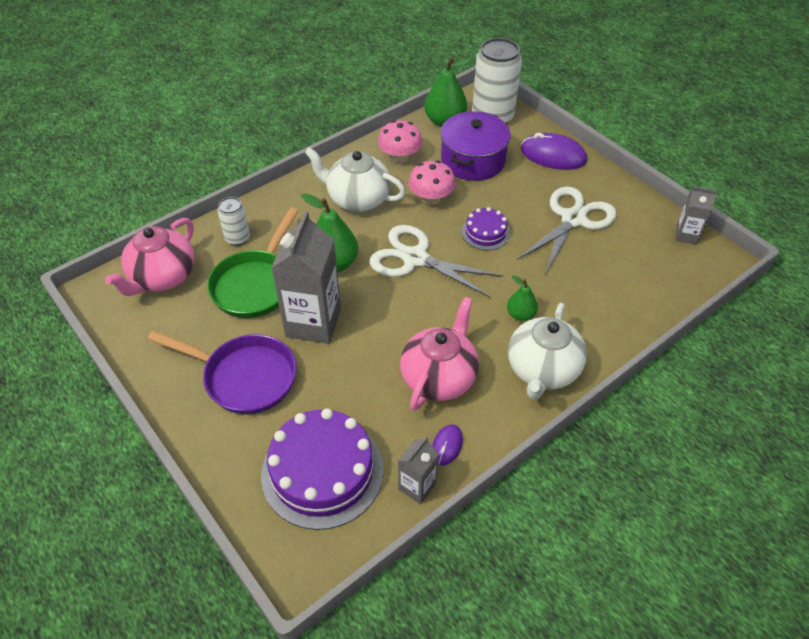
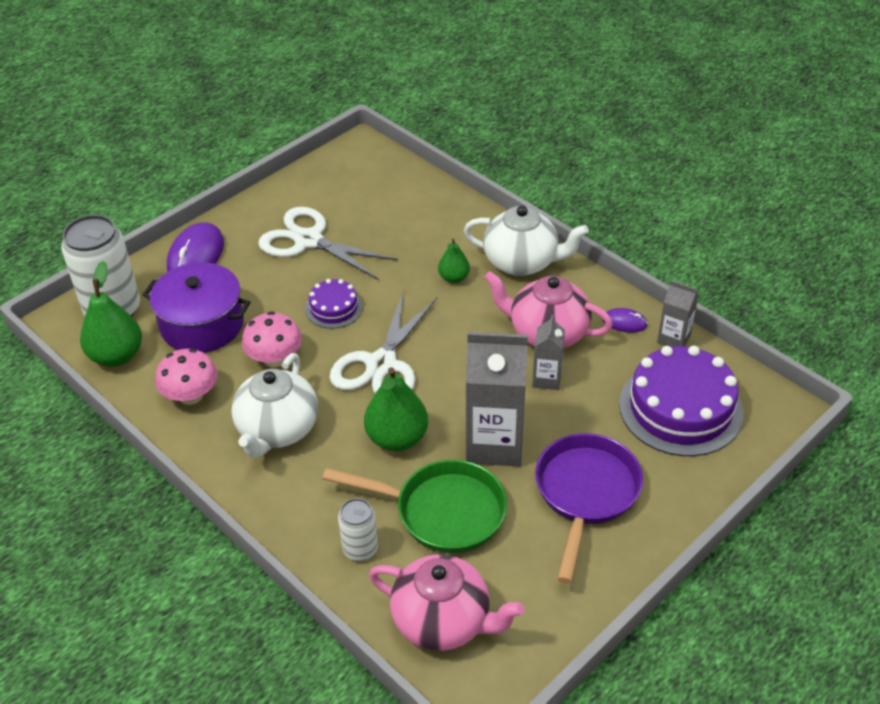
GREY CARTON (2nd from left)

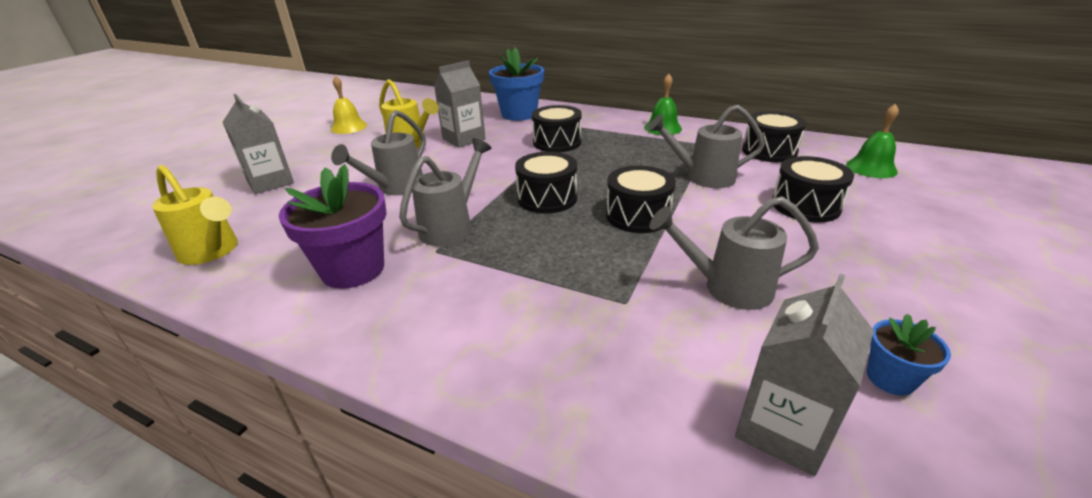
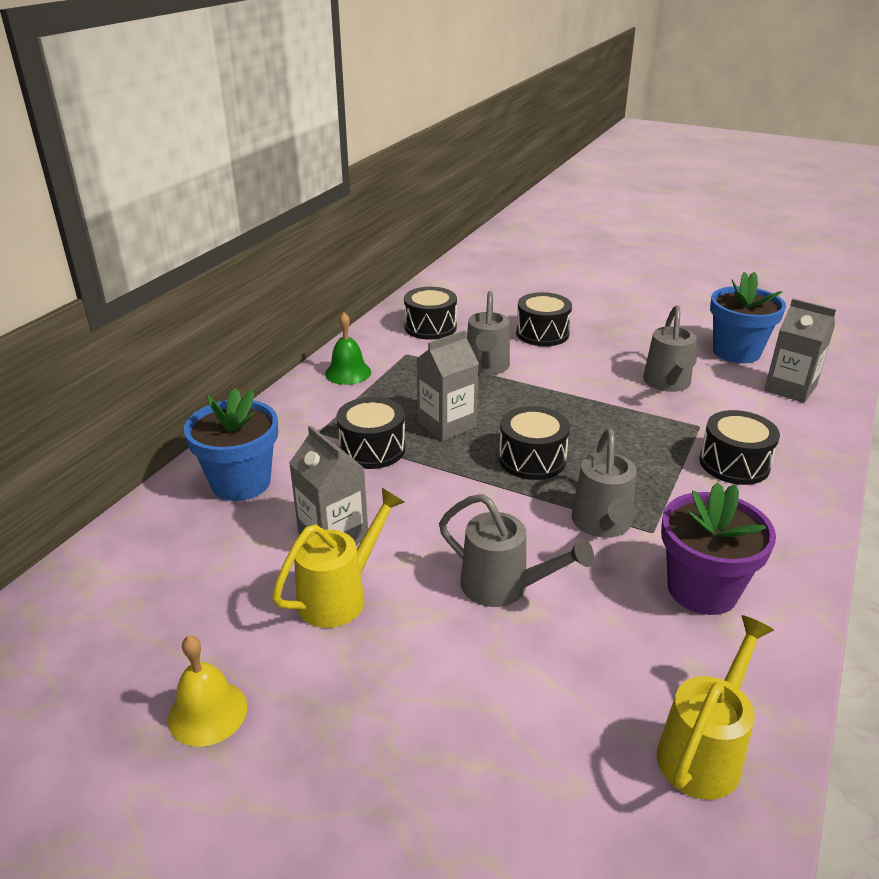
GREY CARTON (2nd from left)
GREY WATERING CAN (3rd from left)
BLACK DRUM (5th from left)
BLUE FLOWER POT (2nd from left)
GREEN BELL (2nd from left in the first image)

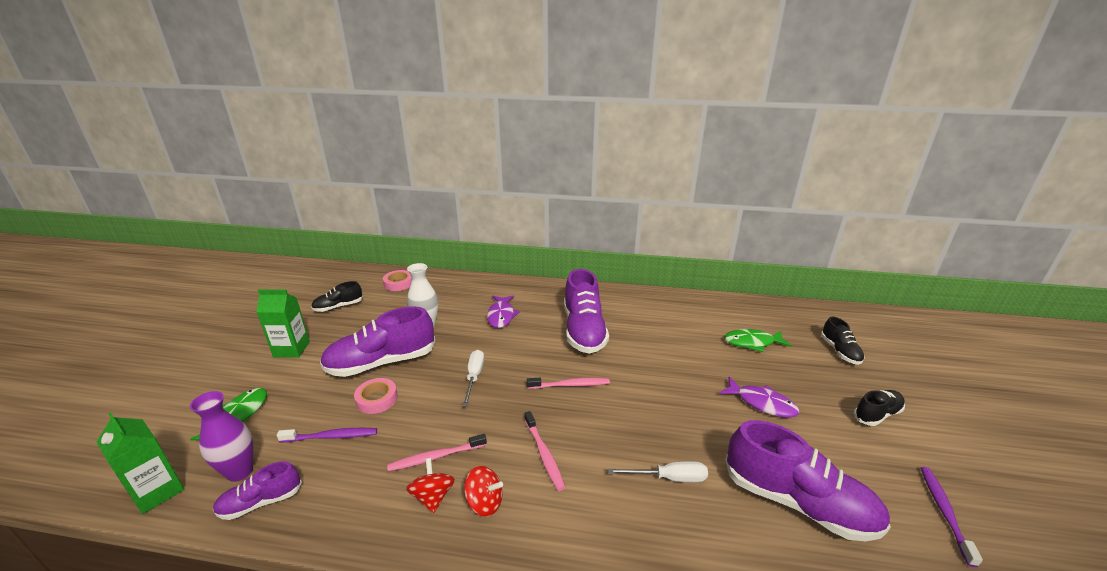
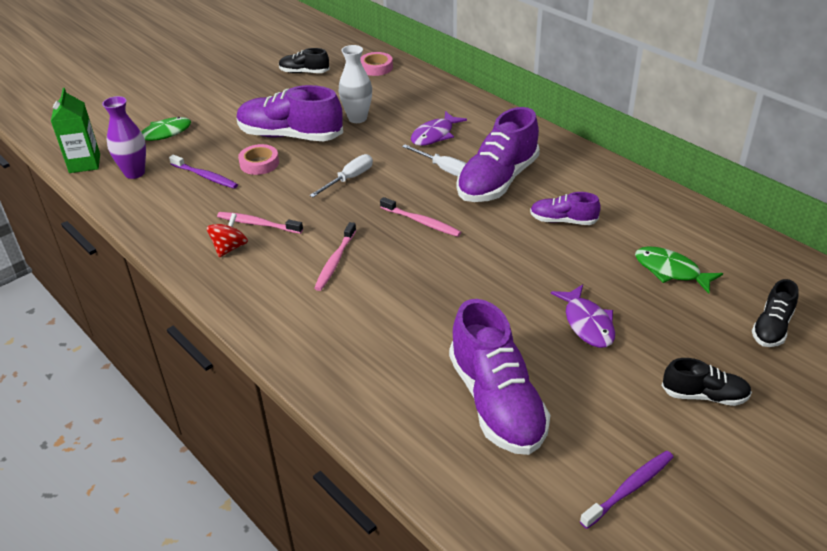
WHITE SCREWDRIVER (2nd from left)
PURPLE SHOE (4th from left)
GREEN CARTON (2nd from left in the first image)
RED SPINNING TOP (2nd from left in the first image)

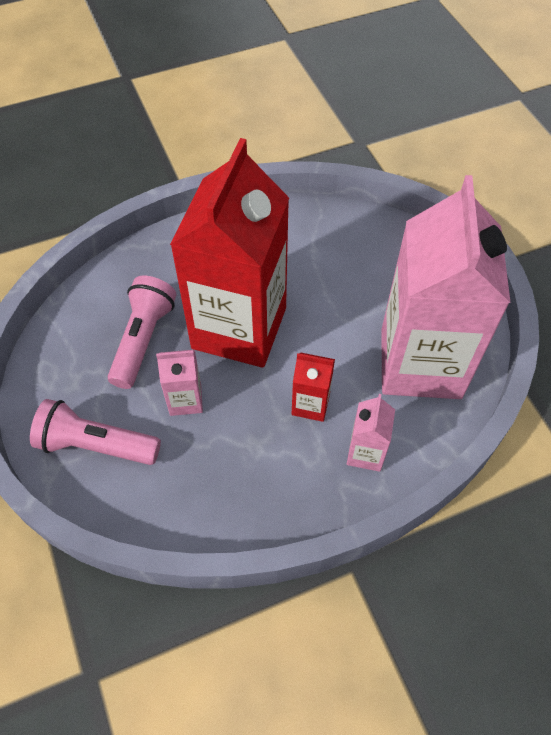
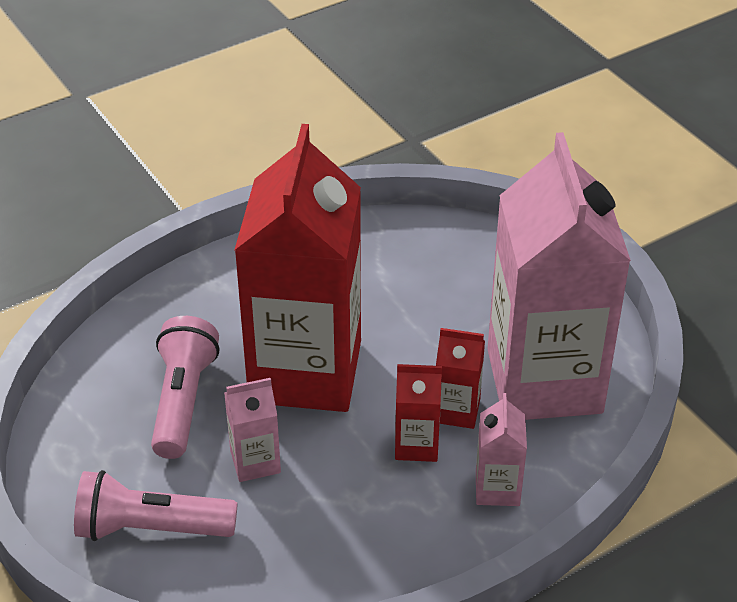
RED CARTON (3rd from left)

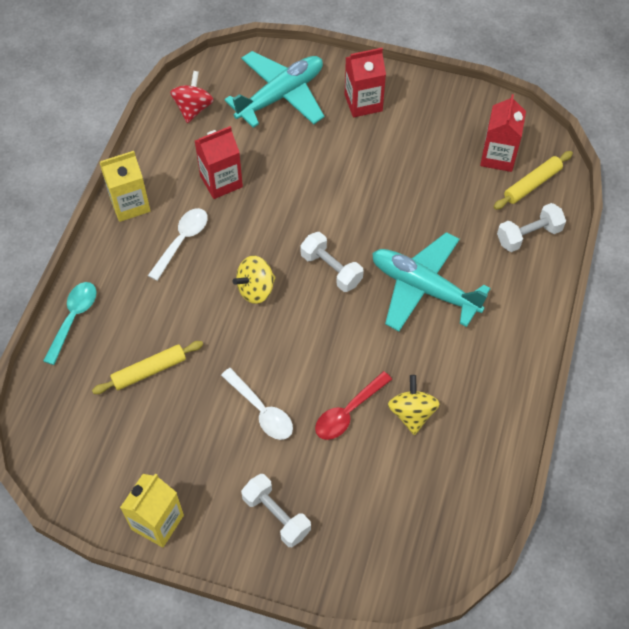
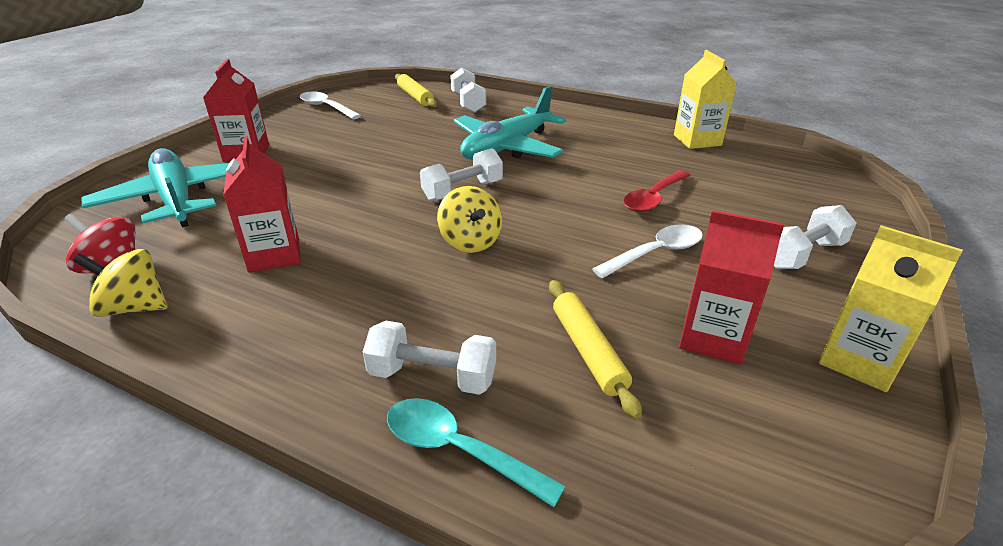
YELLOW SPINNING TOP (1st from left)
WHITE SPOON (1st from left)
WHITE DUMBBELL (1st from left)
RED SPOON
YELLOW CARTON (1st from left)
RED CARTON (3rd from left)

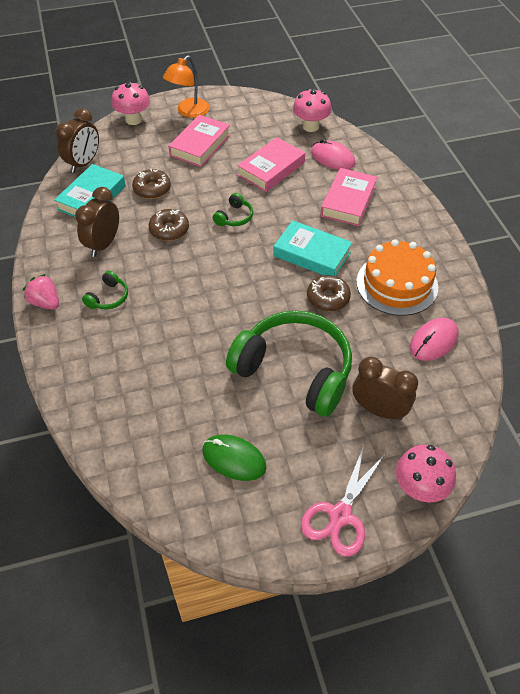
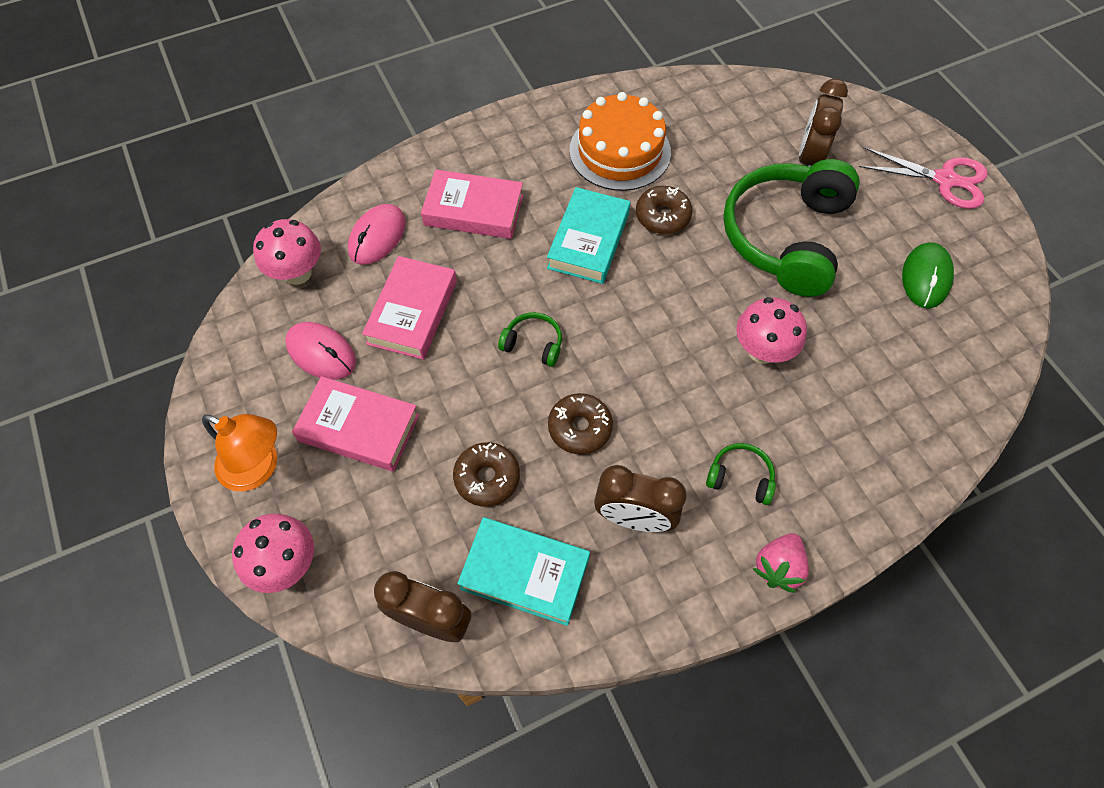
PINK MOUSE (1st from left)
PINK BOOK (2nd from left)
PINK MUSHROOM (3rd from left)

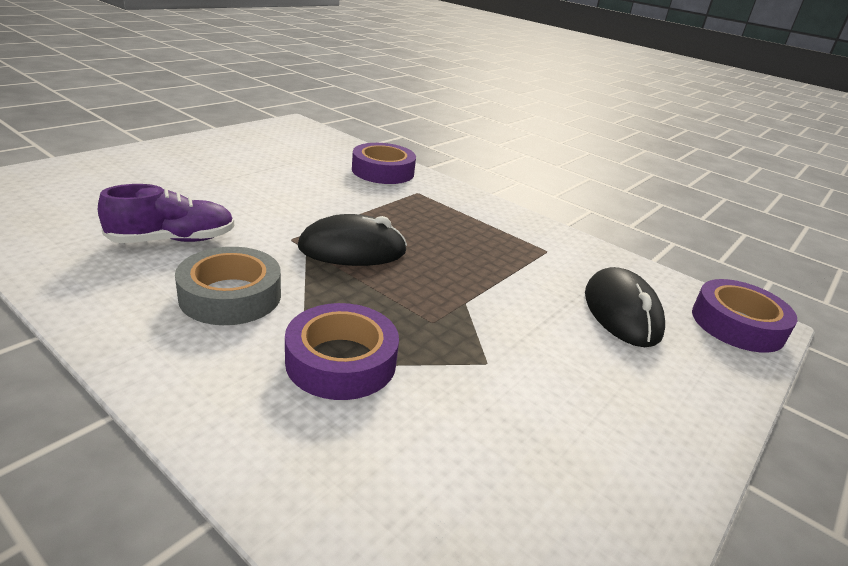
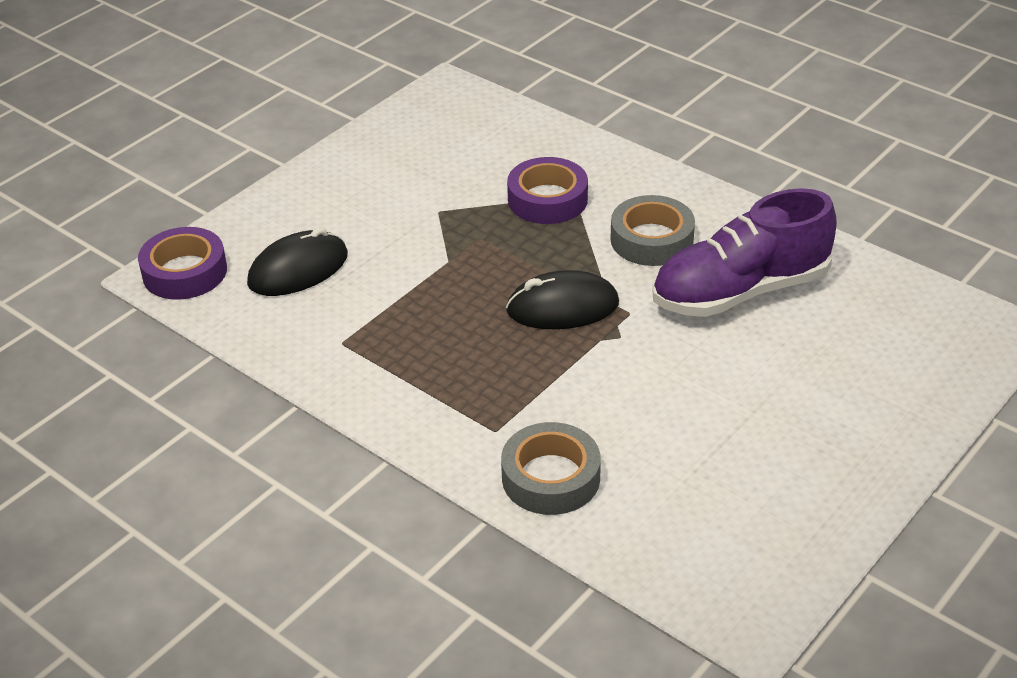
BLACK MOUSE (1st from left)
GREY TAPE (1st from left)
PURPLE SHOE

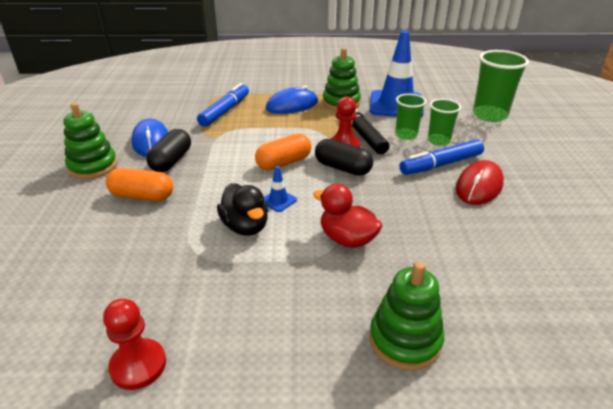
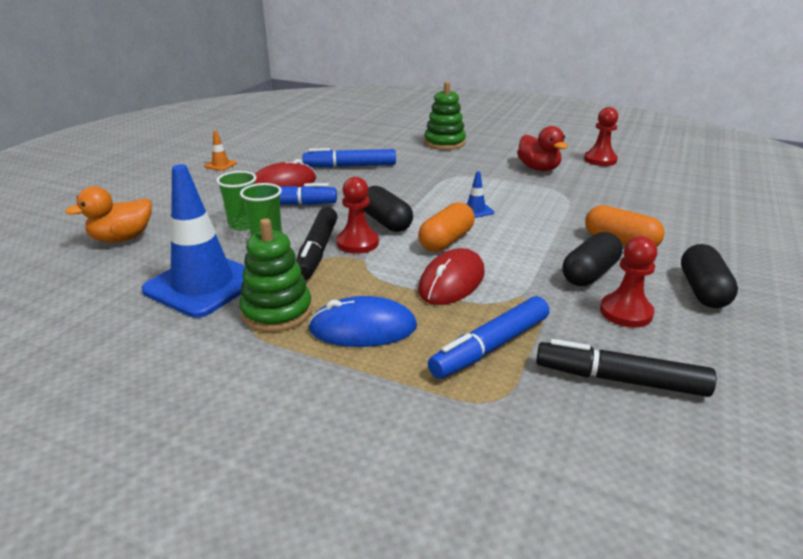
ORANGE DUCK
ORANGE TRAFFIC CONE
BLUE MARKER (2nd from left)
ORANGE CAPSULE (1st from left)
RED MOUSE (2nd from left)
RED DUCK
BLACK MARKER (2nd from left)
RED PAWN (3rd from left)
BLACK CAPSULE (3rd from left)
BLACK DUCK

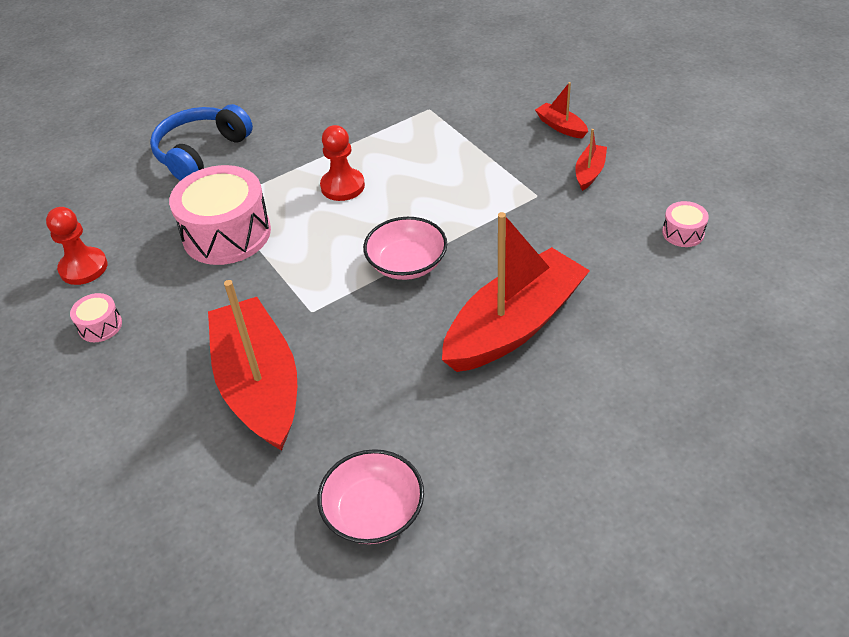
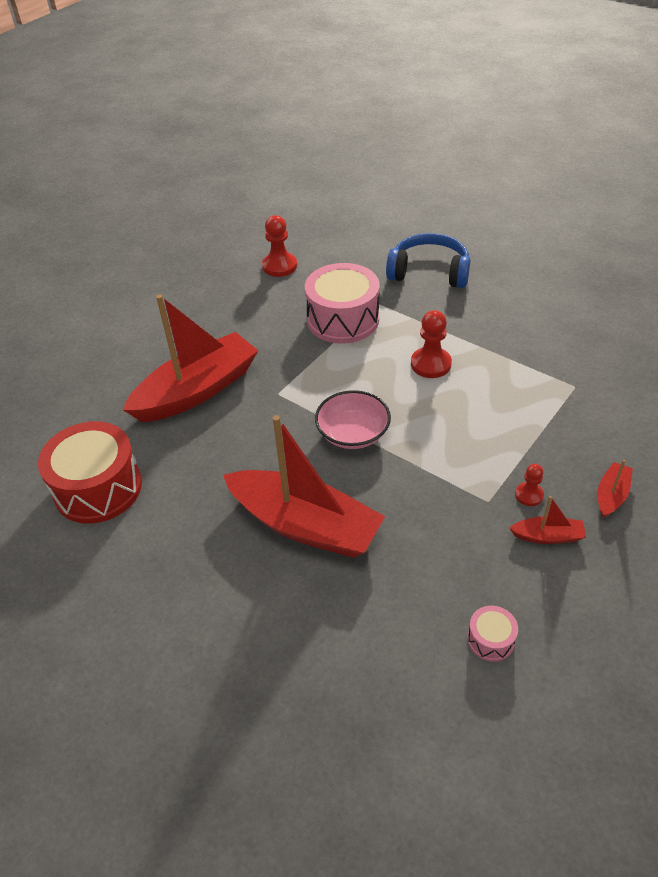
RED DRUM
RED PAWN (3rd from left)
PINK DRUM (1st from left in the first image)

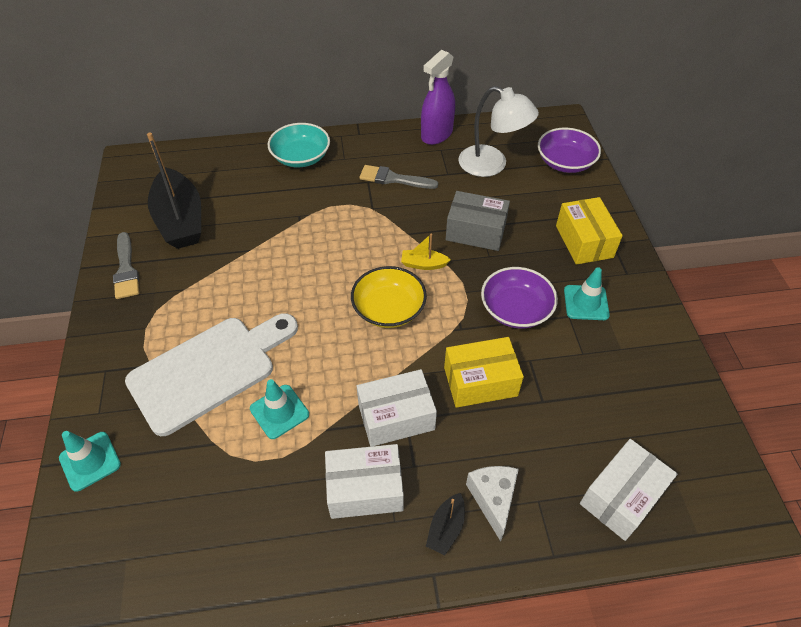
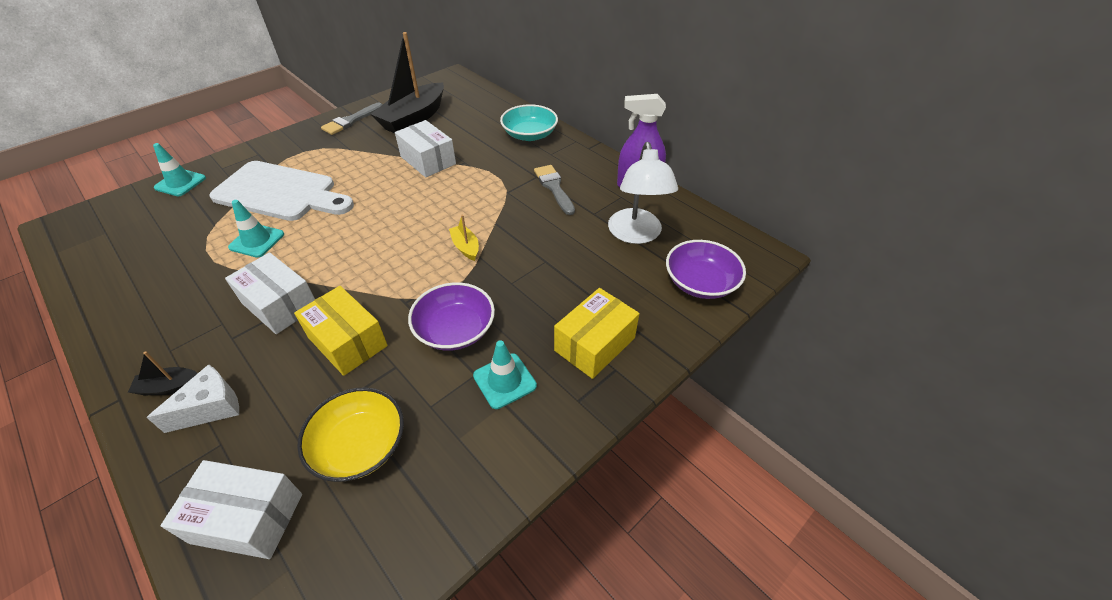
YELLOW BOWL
WHITE BOX (3rd from left)
GREY BOX

